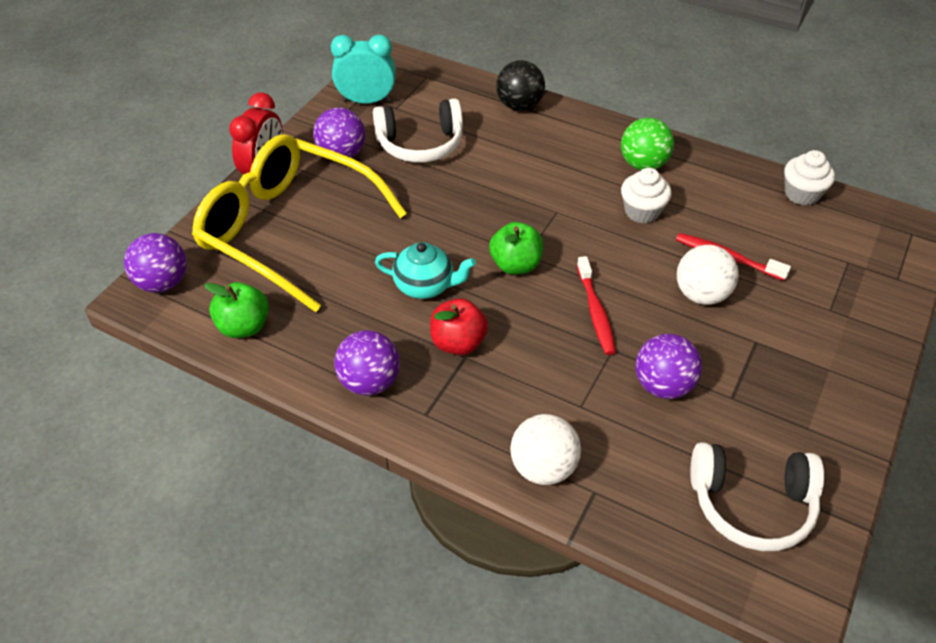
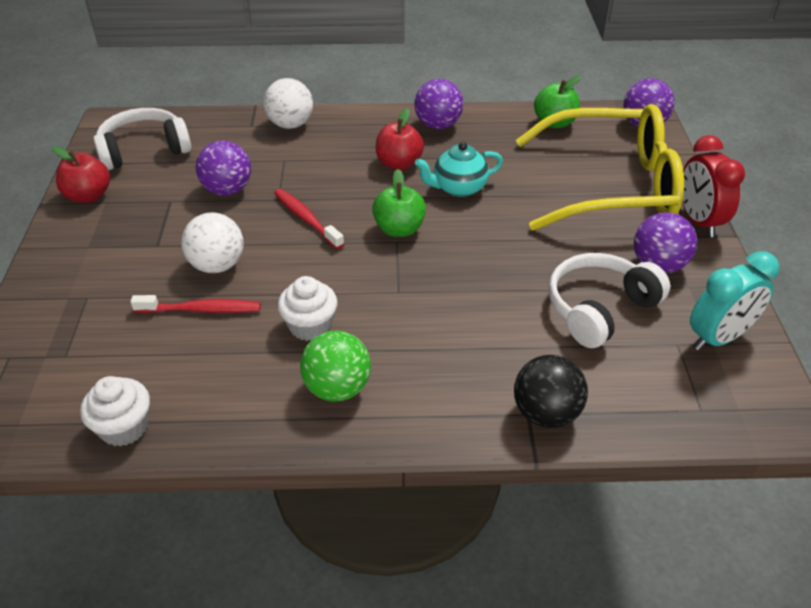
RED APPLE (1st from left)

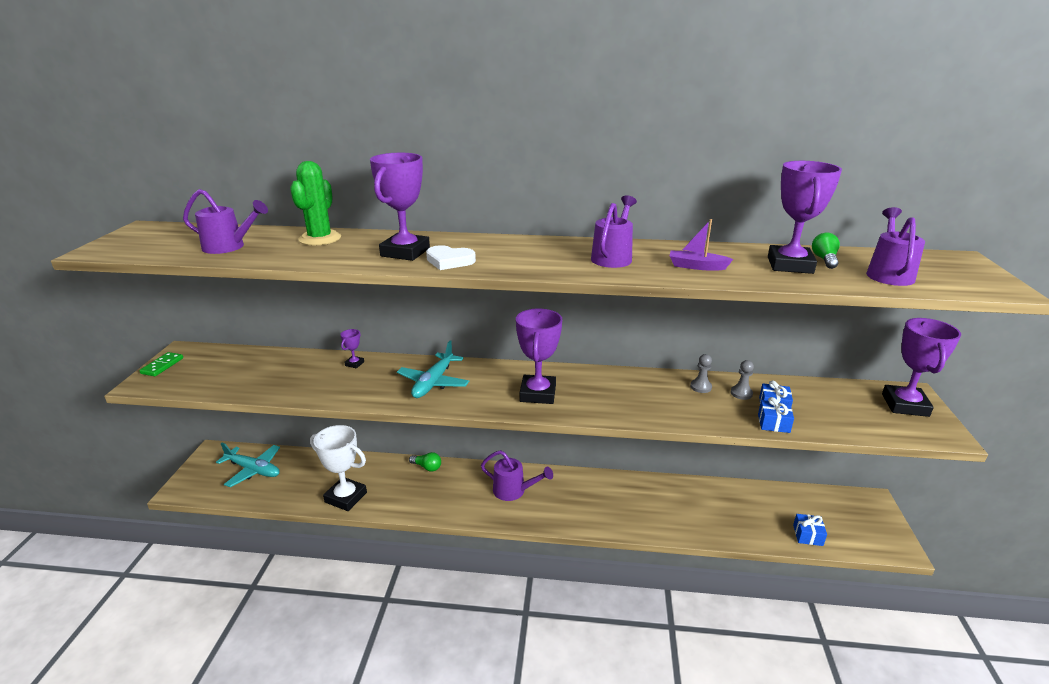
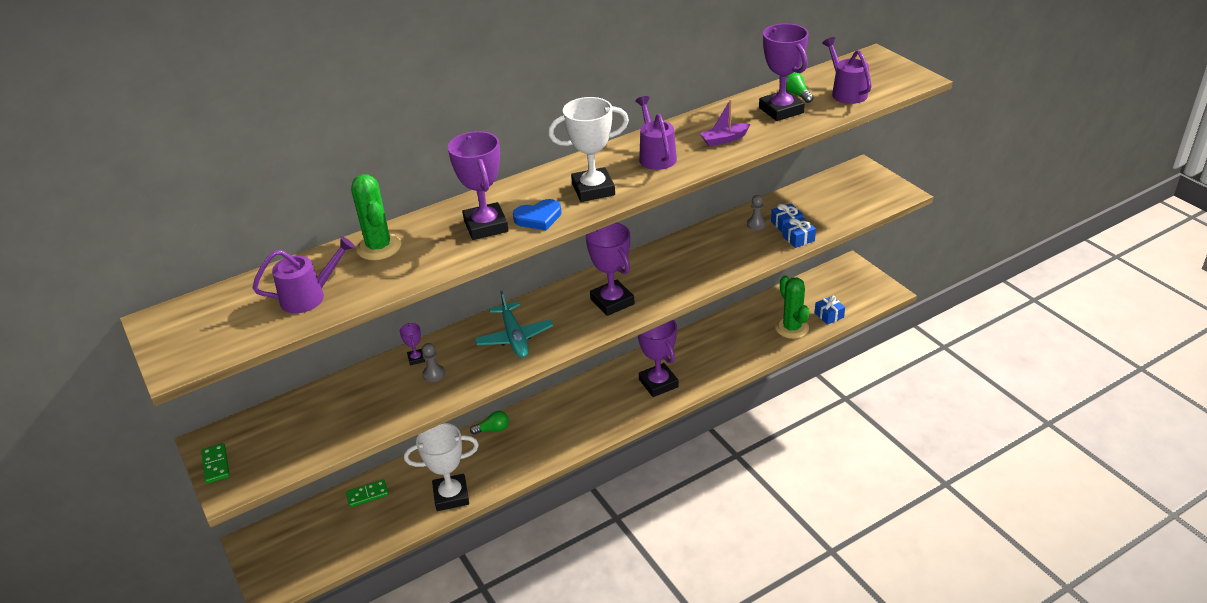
GREEN DOMINO (2nd from left)
GREY PAWN (1st from left)
BLUE HEART
WHITE TROPHY (2nd from left)
PURPLE TROPHY (4th from left)
GREEN CACTUS (2nd from left)
TURQUOISE PLANE (1st from left in the first image)
PURPLE WATERING CAN (2nd from left in the first image)

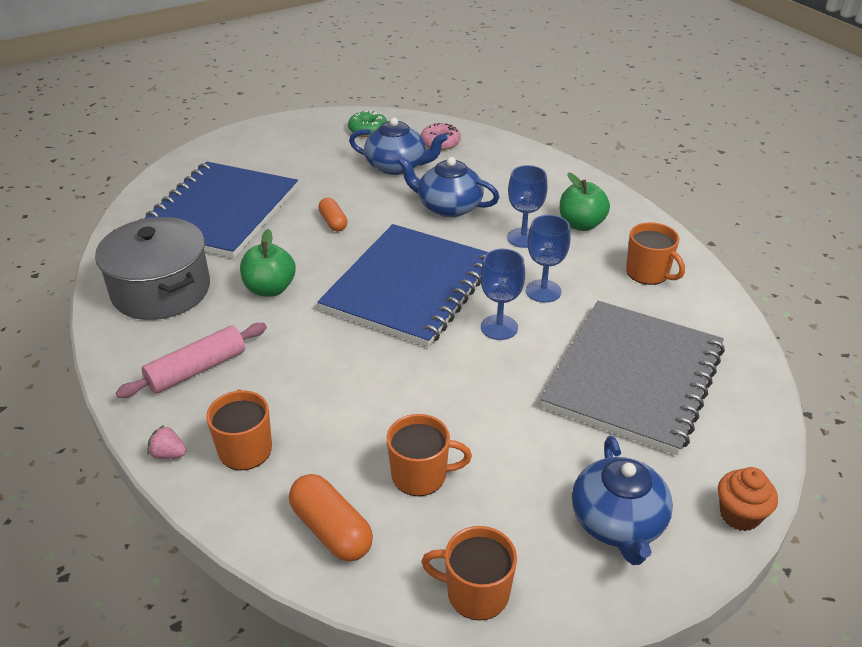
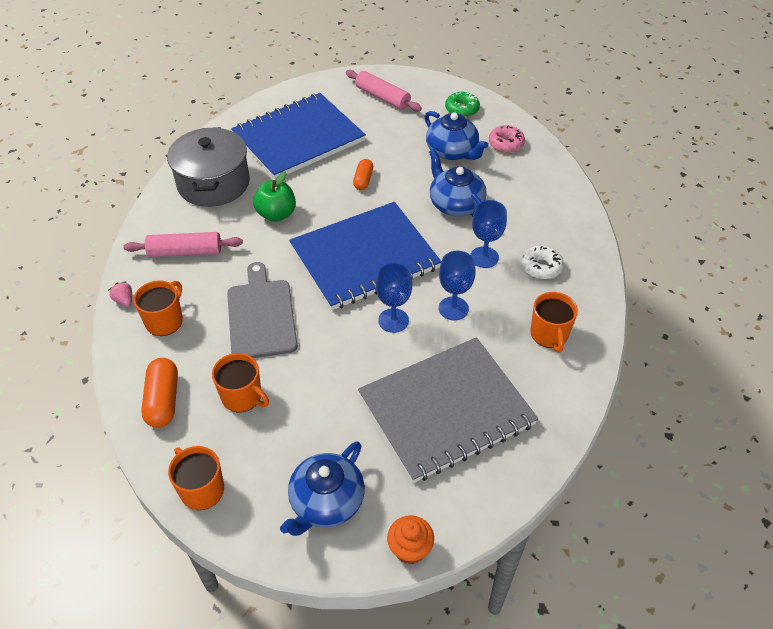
GREY CUTTING BOARD
PINK ROLLING PIN (2nd from left)
WHITE DONUT

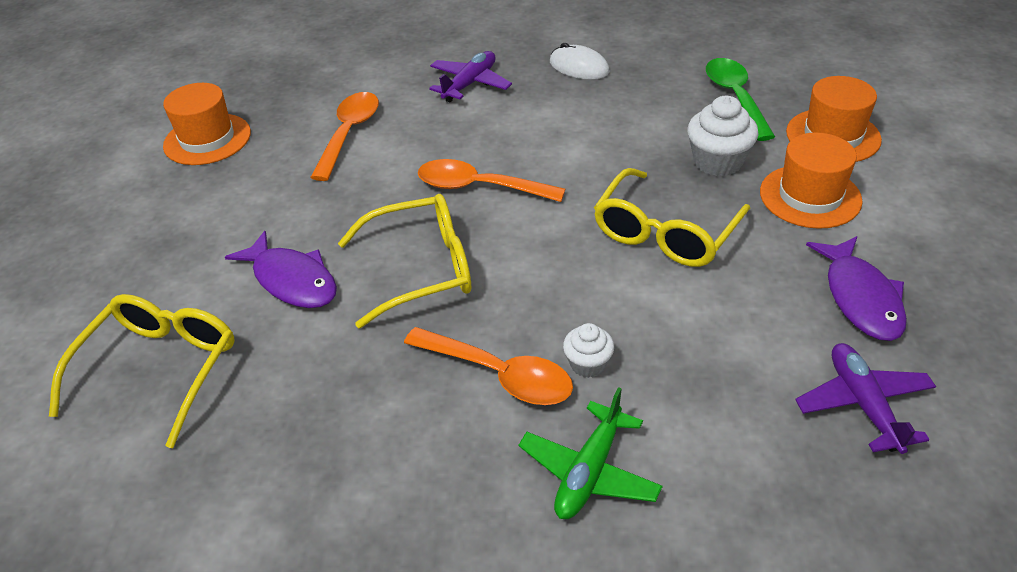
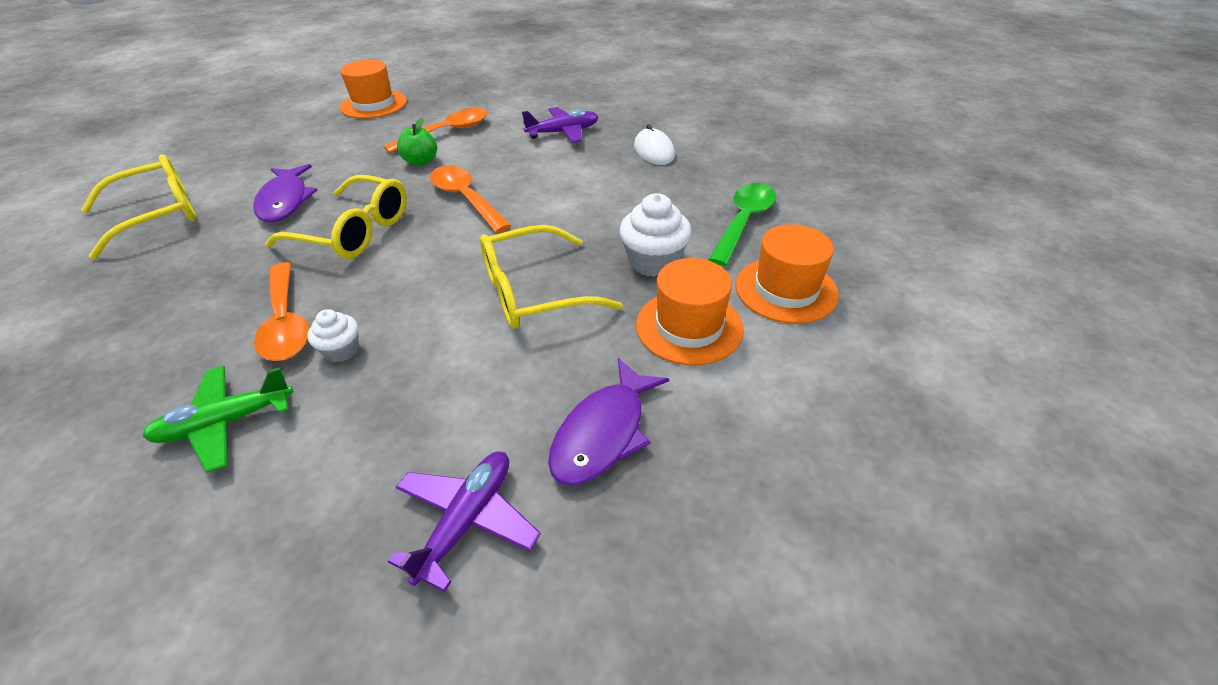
GREEN APPLE

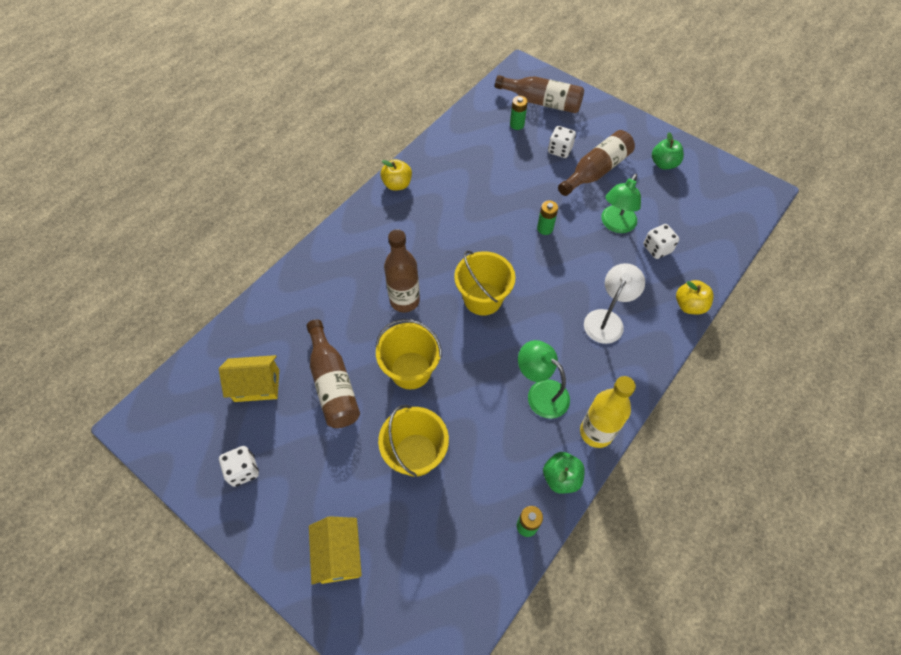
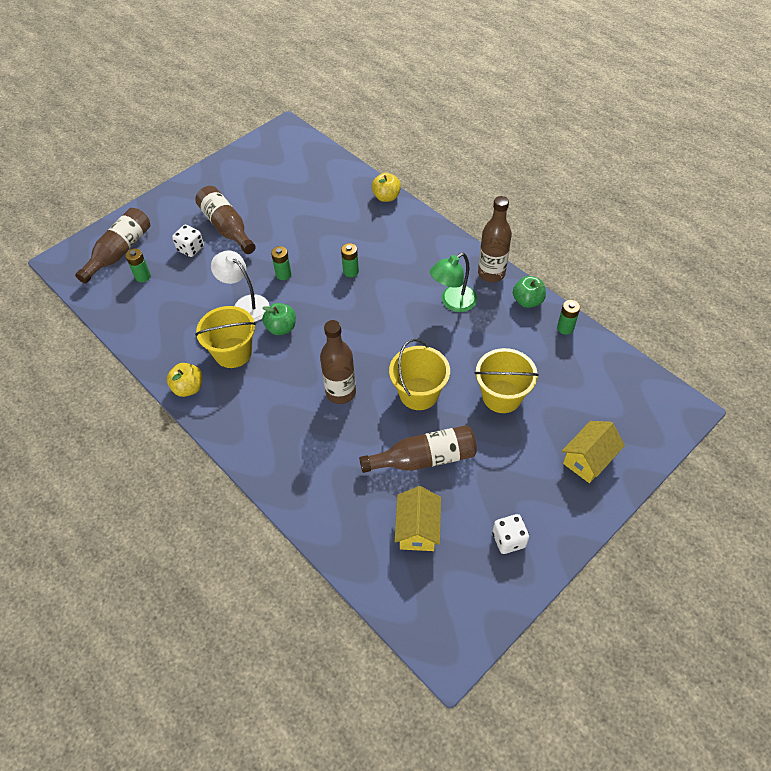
YELLOW BUCKET (1st from left)
WHITE LAMP
GREEN APPLE (1st from left)
GREEN BATTERY (3rd from left)
BROWN BOTTLE (5th from left)
YELLOW HOUSE (2nd from left)
GREEN LAMP (2nd from left in the first image)
WHITE DICE (3rd from left in the first image)

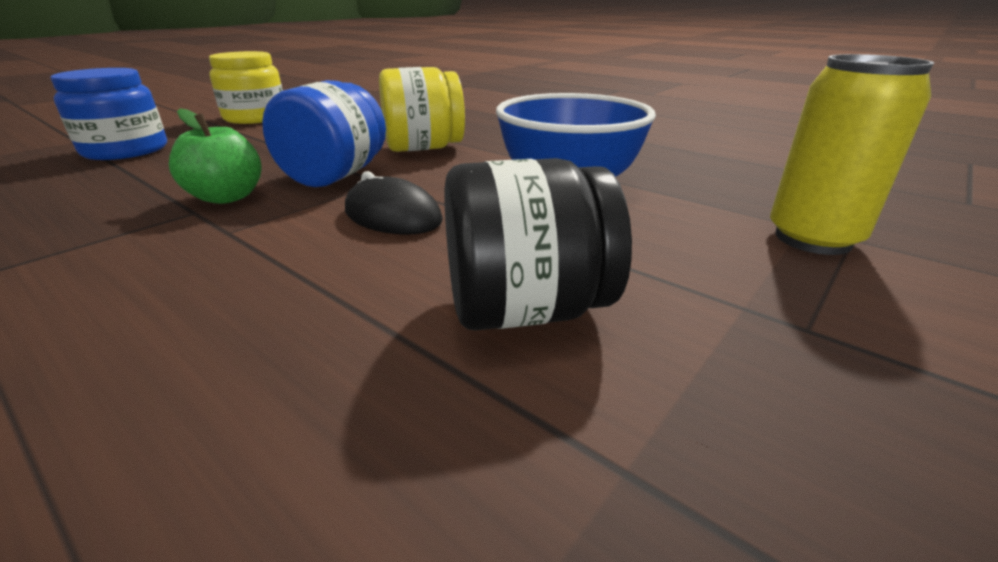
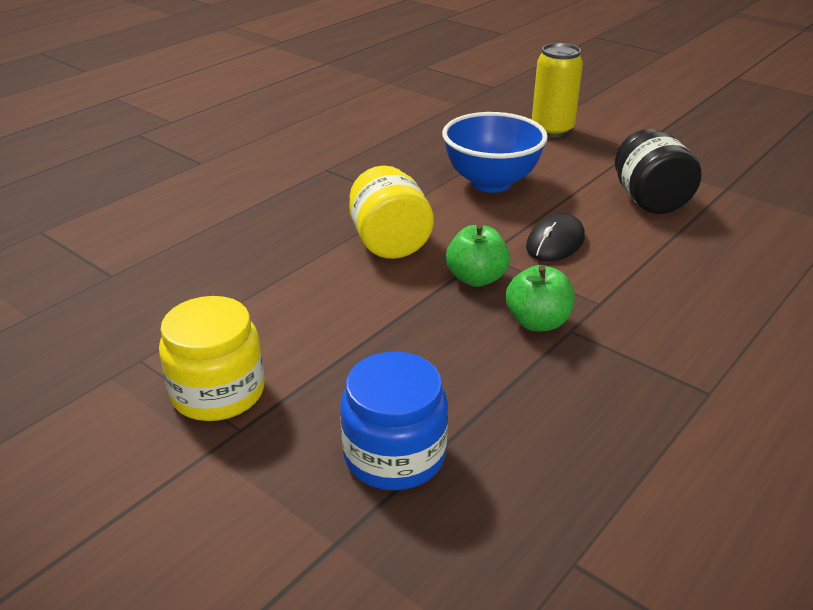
GREEN APPLE (1st from left)

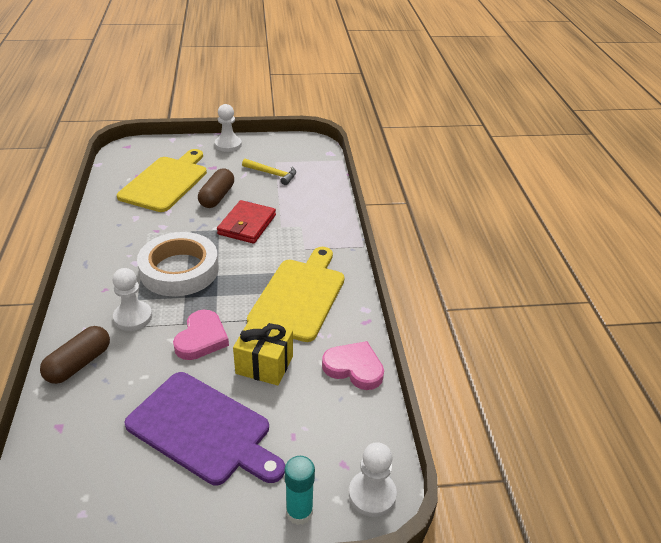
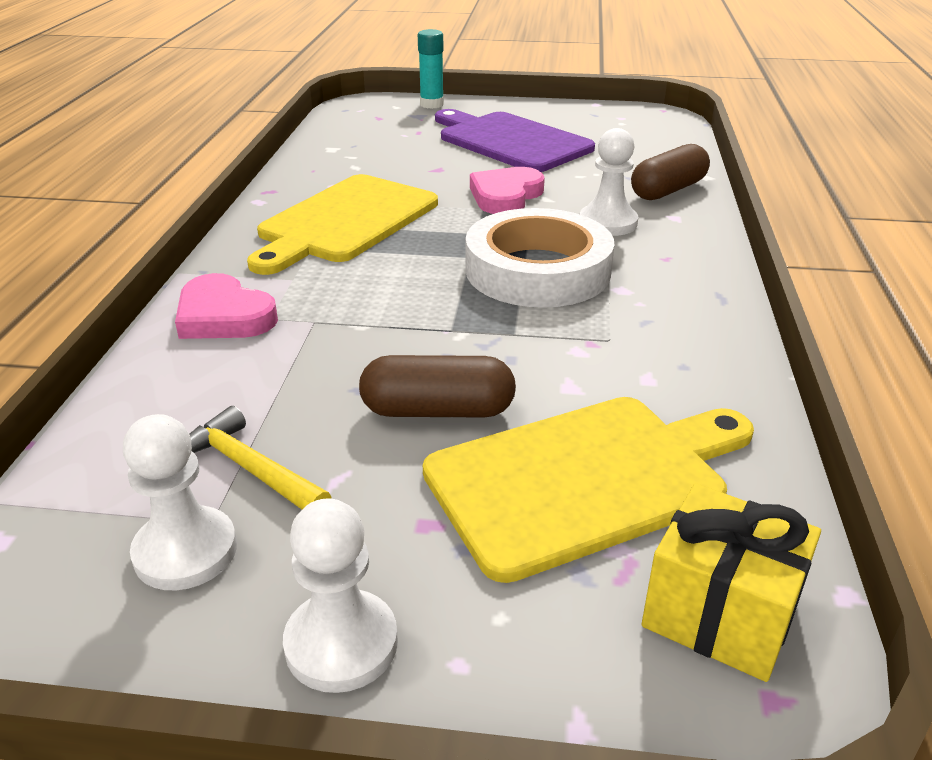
WHITE PAWN (1st from left)
PINK HEART (1st from left)
BROWN CAPSULE (1st from left)
YELLOW CUTTING BOARD (2nd from left)
YELLOW GIFT
RED WALLET

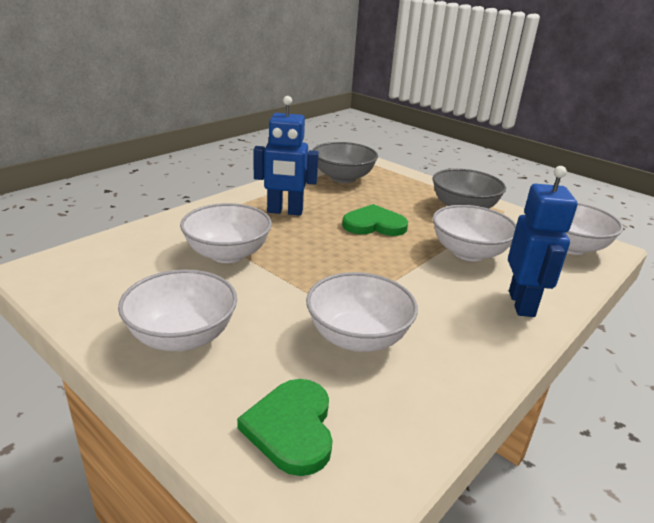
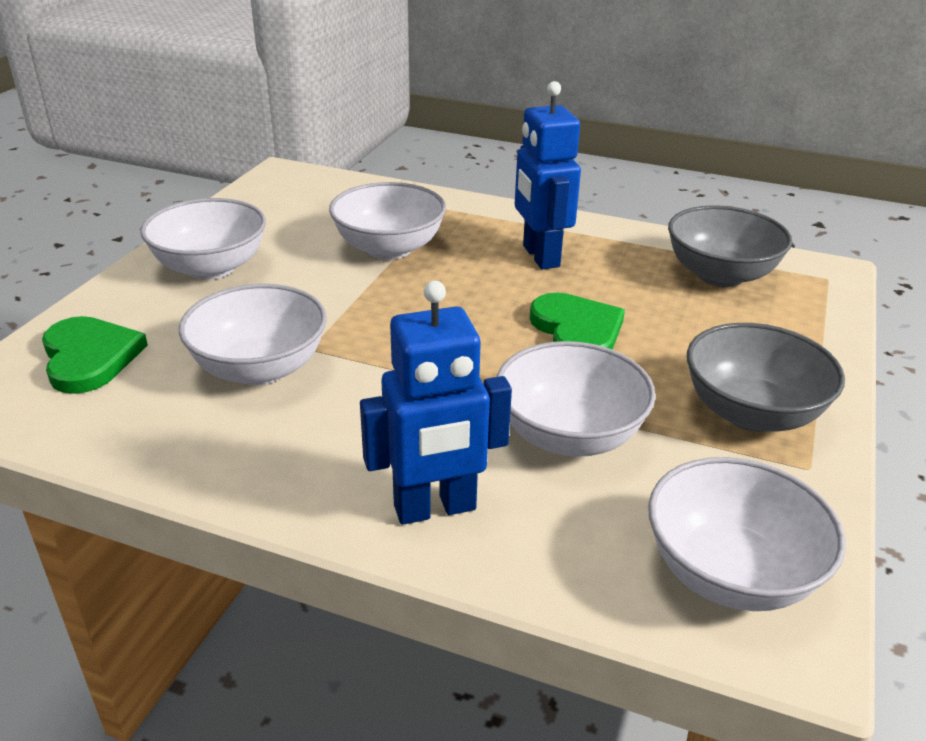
GREEN HEART (1st from left)

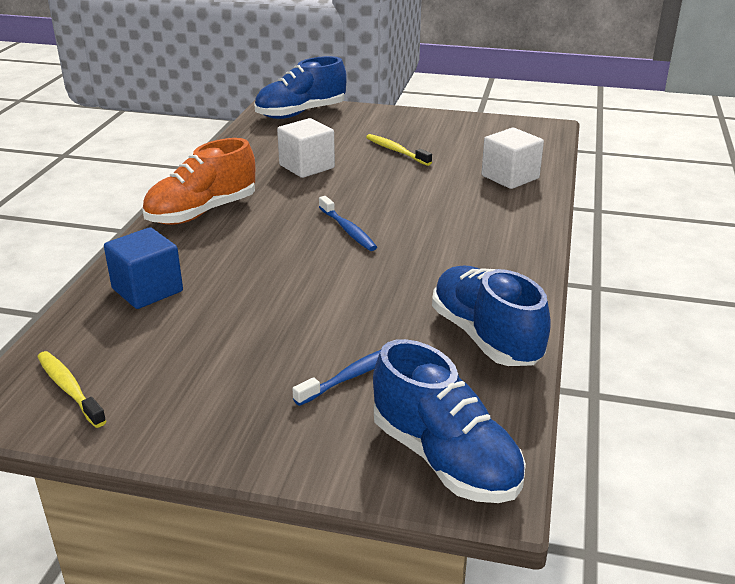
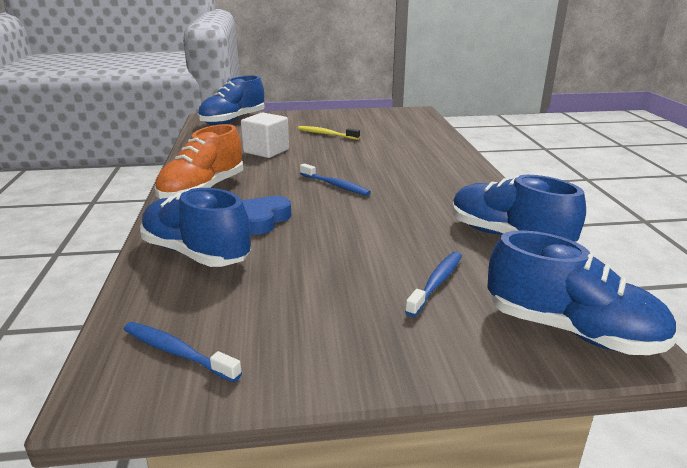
BLUE TOOTHBRUSH (1st from left)
BLUE SHOE (1st from left)
BLUE HEART
WHITE CUBE (2nd from left in the first image)

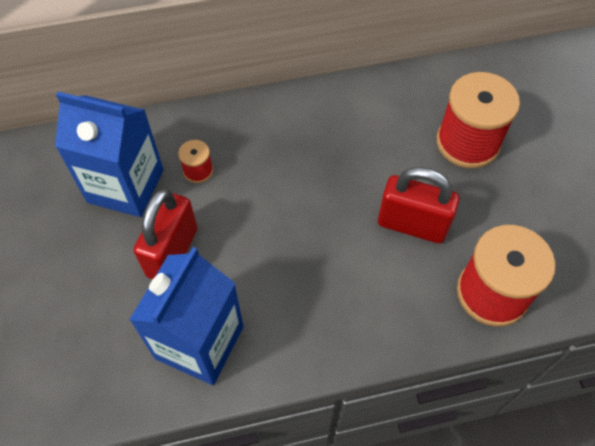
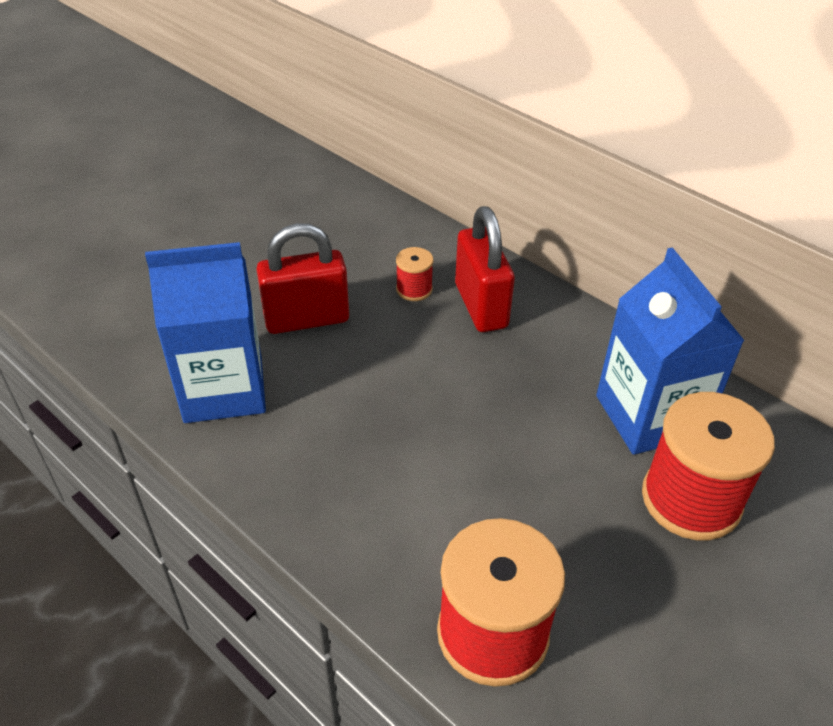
RED PADLOCK (2nd from left)
BLUE CARTON (2nd from left)

